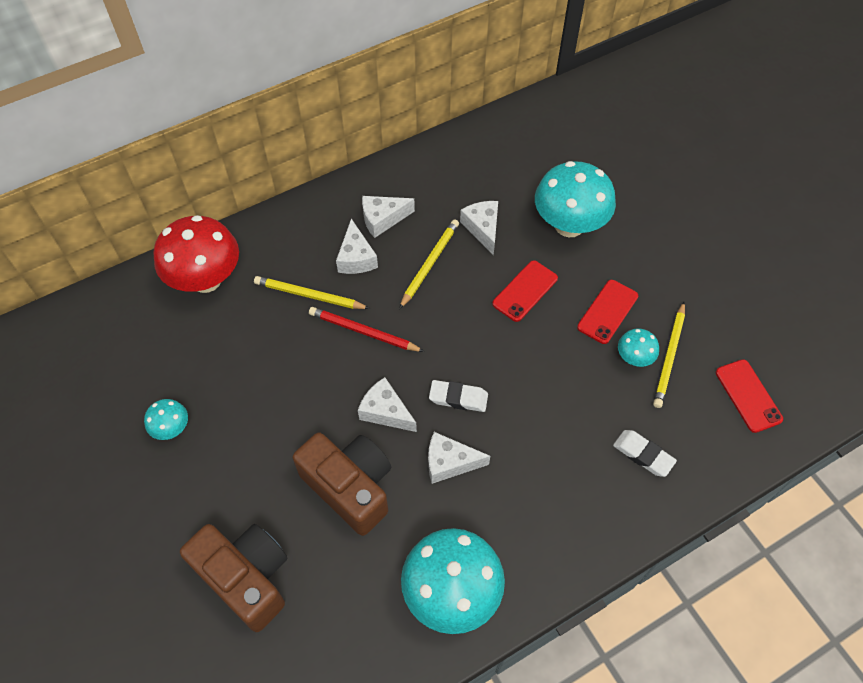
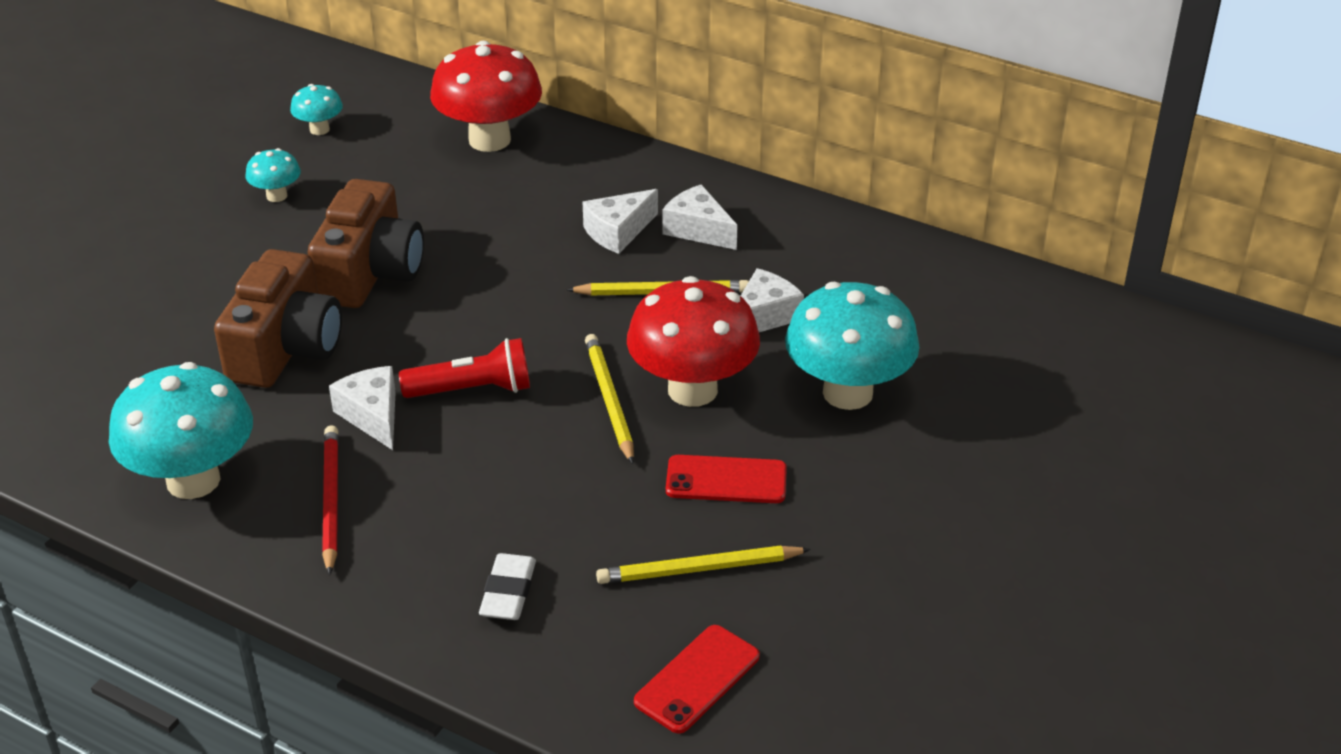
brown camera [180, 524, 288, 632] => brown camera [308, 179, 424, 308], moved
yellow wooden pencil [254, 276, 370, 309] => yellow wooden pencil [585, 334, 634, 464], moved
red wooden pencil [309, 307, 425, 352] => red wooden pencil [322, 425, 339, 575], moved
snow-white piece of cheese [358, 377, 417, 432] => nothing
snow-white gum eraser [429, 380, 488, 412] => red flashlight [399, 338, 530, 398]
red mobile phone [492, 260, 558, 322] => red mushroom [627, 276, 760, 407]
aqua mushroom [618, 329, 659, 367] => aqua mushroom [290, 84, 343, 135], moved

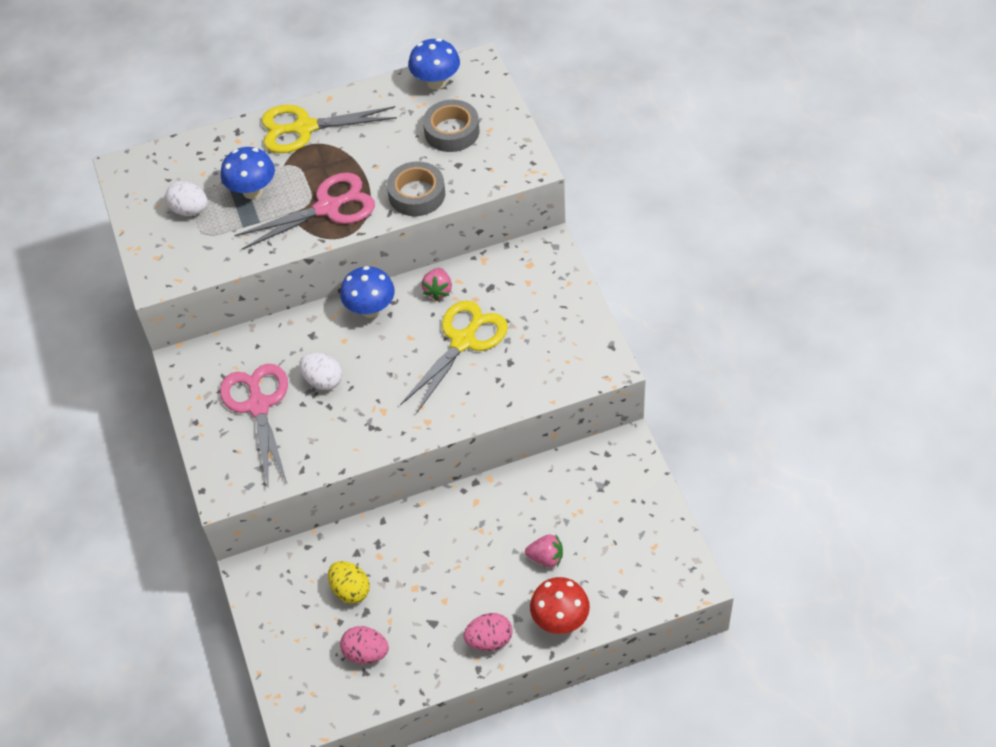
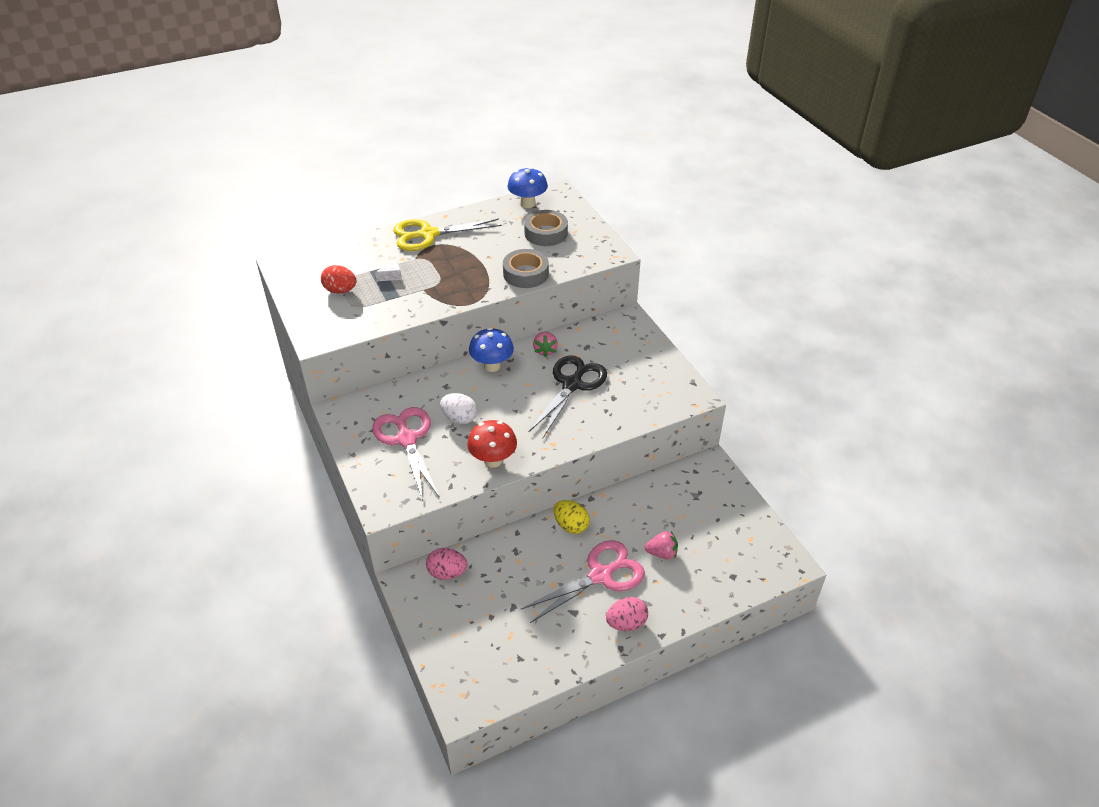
snow-white egg [165, 181, 208, 216] => red egg [321, 265, 356, 293]
cobalt mushroom [221, 147, 275, 199] => snow-white piece of cheese [375, 260, 402, 281]
pink shears [234, 173, 375, 250] => pink shears [520, 540, 645, 623], moved
yellow egg [328, 561, 370, 604] => yellow egg [553, 500, 590, 534], moved
pink egg [340, 626, 389, 664] => pink egg [426, 548, 468, 580], moved
yellow shears [400, 300, 508, 414] => black shears [528, 355, 607, 438]
red mushroom [530, 577, 590, 634] => red mushroom [467, 420, 517, 468], moved

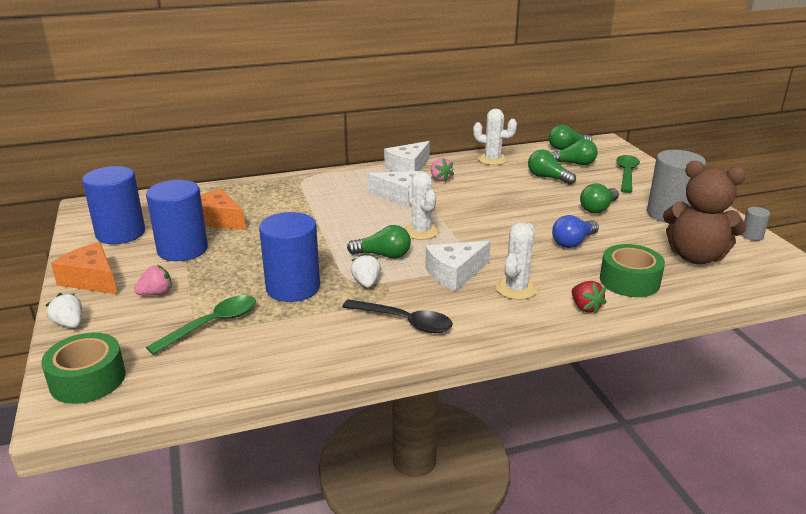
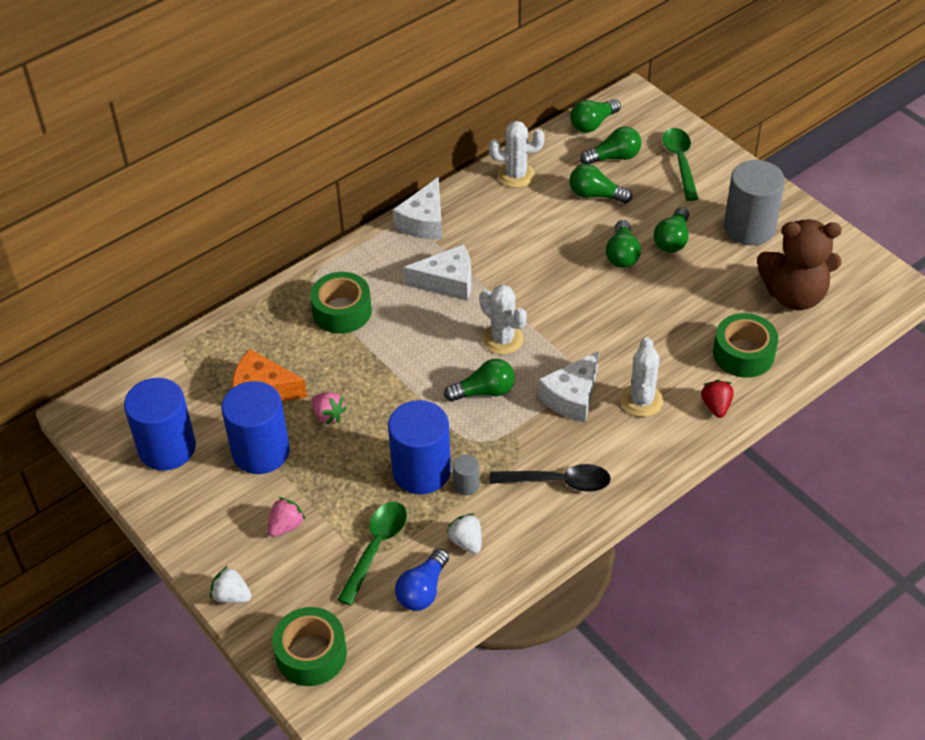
bright orange piece of cheese [51, 242, 117, 294] => nothing
snow-white toy strawberry [351, 253, 381, 288] => snow-white toy strawberry [447, 513, 482, 554], moved
pink toy strawberry [431, 158, 454, 182] => pink toy strawberry [311, 392, 347, 425], moved
cobalt light bulb [552, 215, 599, 248] => cobalt light bulb [395, 548, 449, 611], moved
red toy strawberry [572, 281, 606, 314] => red toy strawberry [701, 380, 734, 418], 135 degrees counterclockwise
grey cylinder shape [742, 207, 770, 241] => grey cylinder shape [453, 454, 479, 495], moved
nothing => leaf-green tape [310, 272, 372, 334]
nothing => leaf-green light bulb [606, 220, 641, 268]

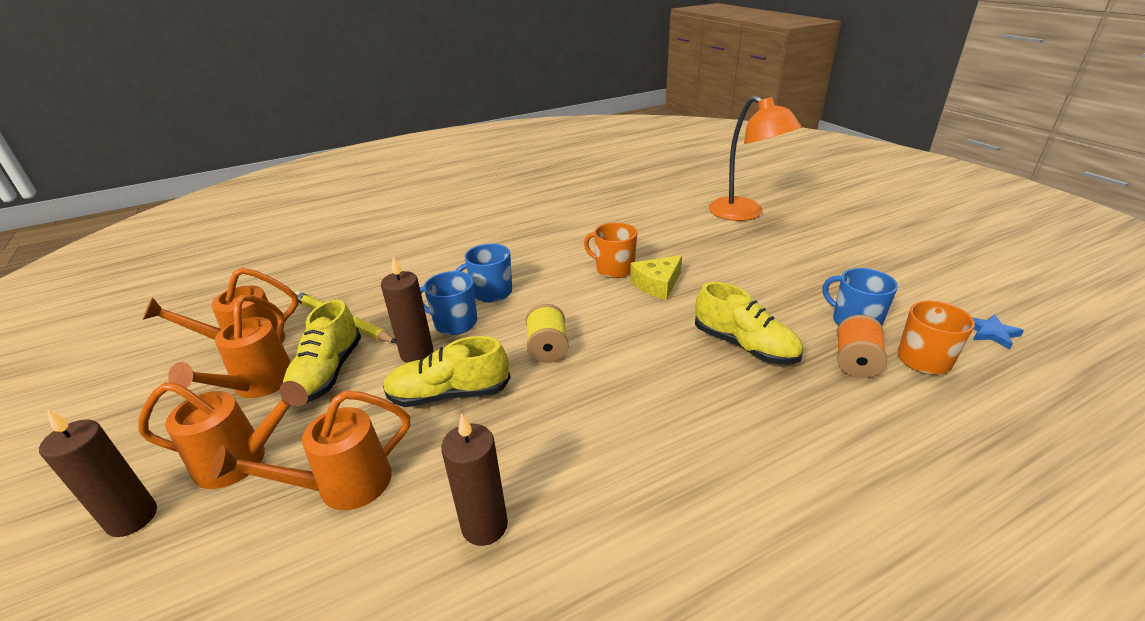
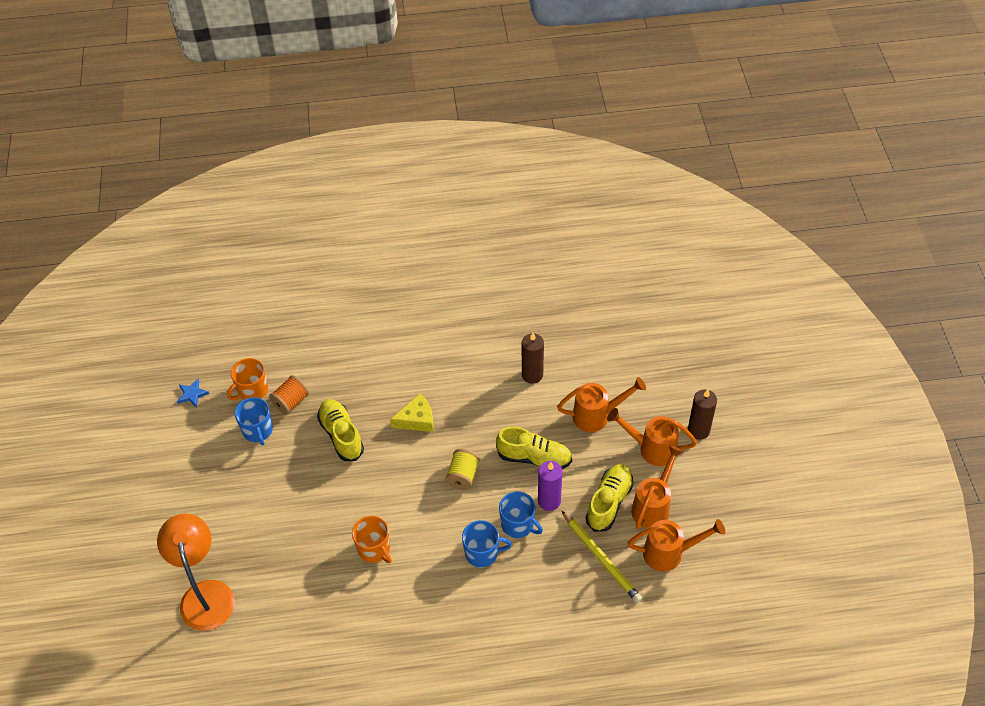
brown pillar candle [381, 257, 434, 363] => violet pillar candle [538, 461, 562, 511]
yellow piece of cheese [630, 255, 682, 300] => yellow piece of cheese [390, 393, 434, 432], moved

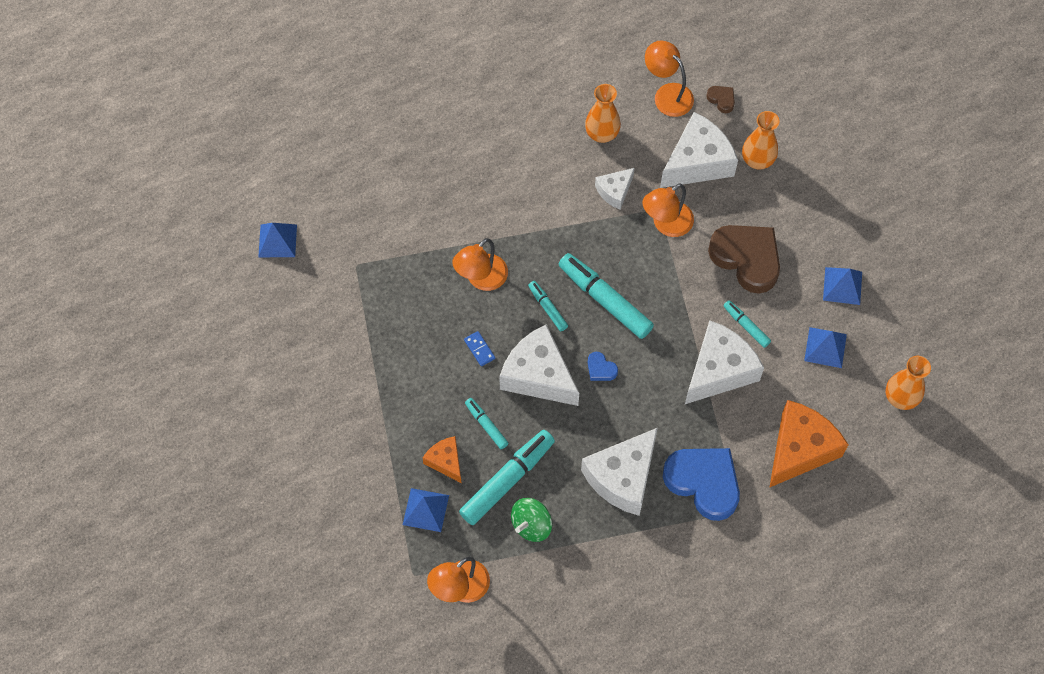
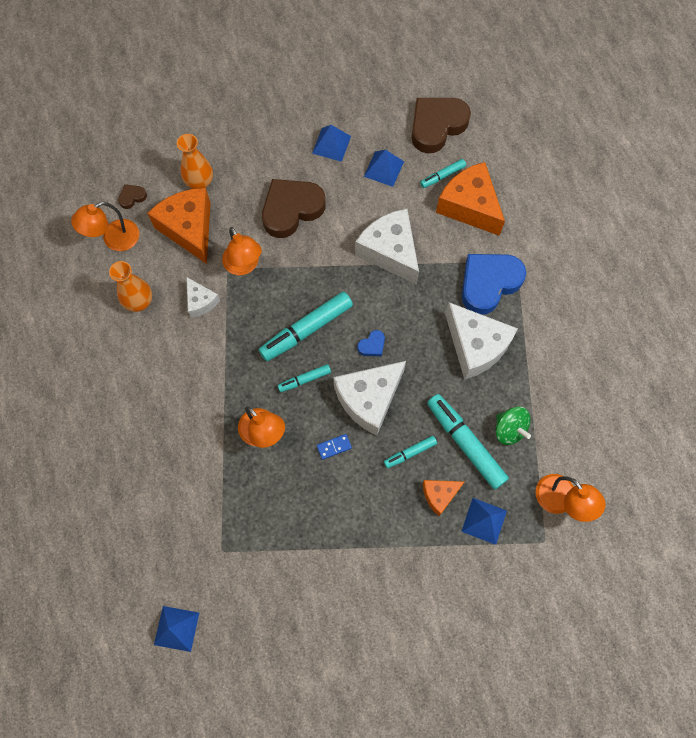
snow-white piece of cheese [660, 112, 738, 188] => bright orange piece of cheese [147, 188, 211, 264]
aqua felt pen [724, 300, 771, 348] => aqua felt pen [420, 159, 466, 188], moved
bright orange vase [886, 356, 931, 410] => brown heart shape [411, 98, 471, 153]

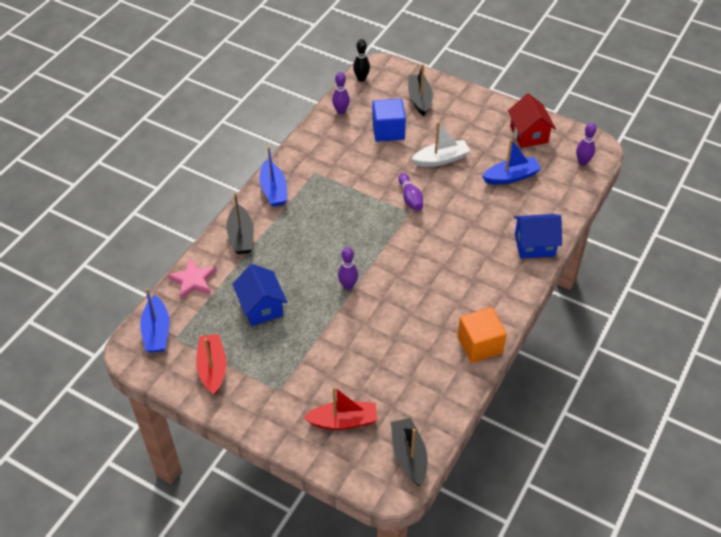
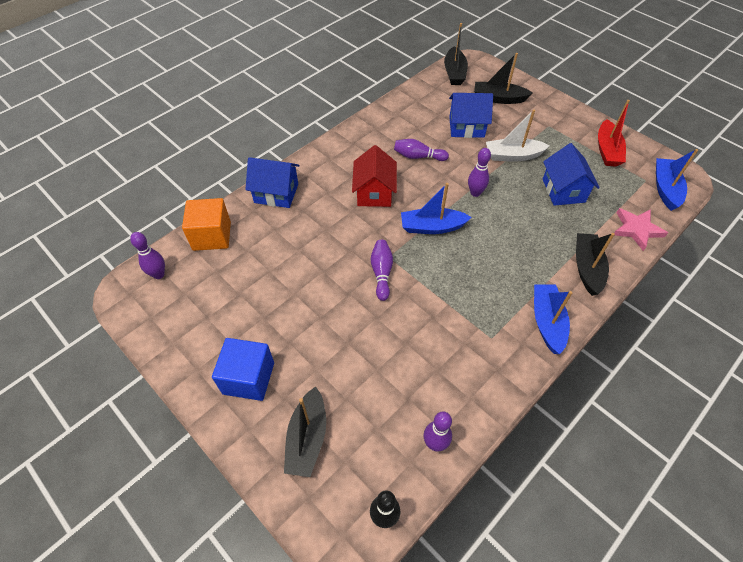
red toy boat [303, 386, 378, 430] => black toy boat [474, 53, 533, 104]
cobalt cube [372, 98, 406, 142] => cobalt cube [212, 338, 274, 401], moved
snow-white toy boat [412, 121, 470, 167] => snow-white toy boat [486, 110, 550, 162], moved
bright orange cube [457, 307, 507, 363] => bright orange cube [182, 198, 231, 251], moved
cobalt toy boat [482, 139, 541, 184] => cobalt toy boat [401, 183, 472, 234], moved
red cottage [508, 93, 556, 148] => red cottage [352, 145, 397, 207], moved
nothing => violet tenpin [394, 139, 449, 161]
nothing => cobalt cottage [449, 93, 493, 138]

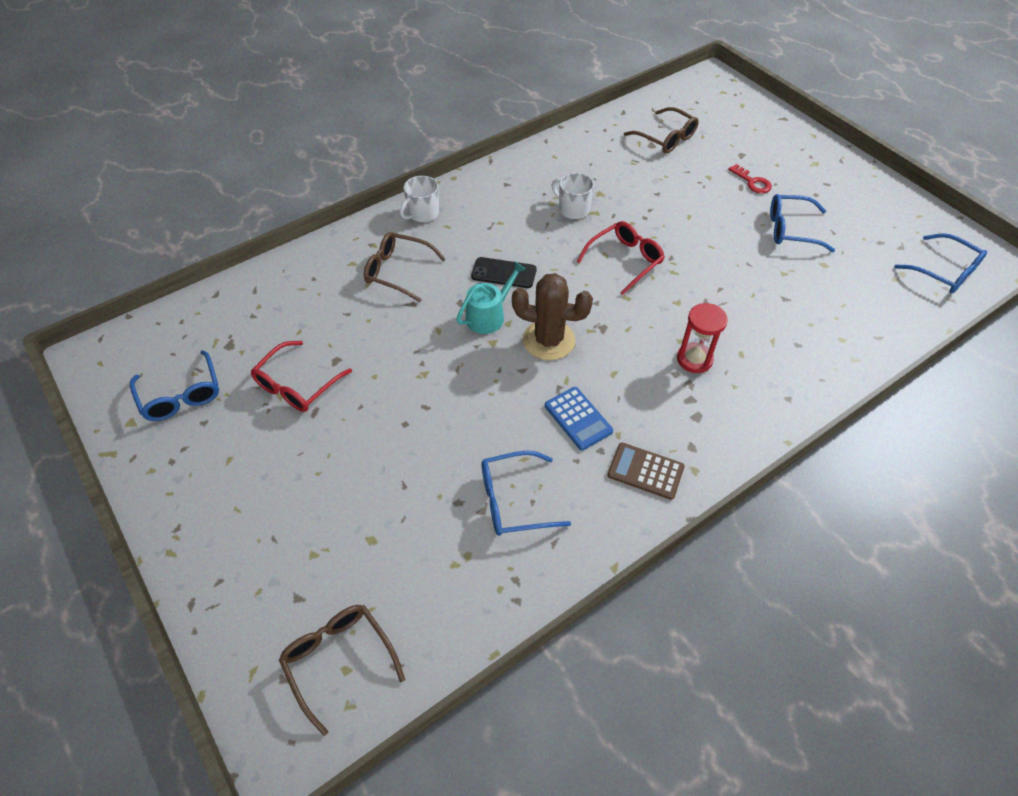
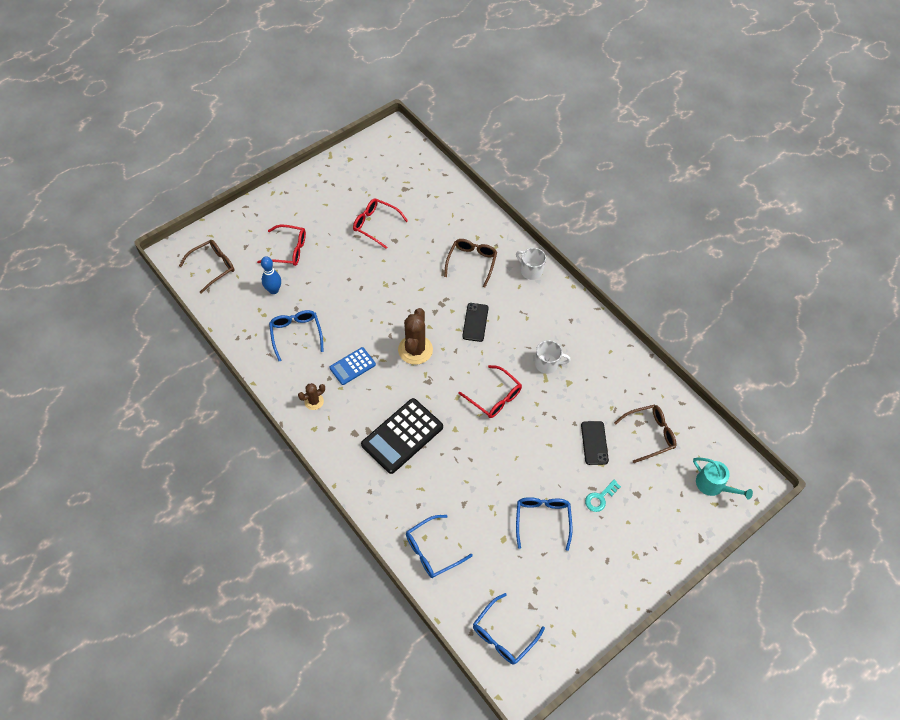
cobalt glasses [130, 350, 219, 421] => cobalt glasses [406, 515, 473, 578], moved
aqua watering can [456, 261, 526, 334] => aqua watering can [693, 457, 753, 500], moved
snow-white coffee mug [552, 173, 594, 219] => snow-white coffee mug [535, 340, 571, 374], 60 degrees clockwise
brown pocket calculator [607, 443, 685, 500] => brown cactus [298, 383, 325, 410]
brown glasses [624, 107, 699, 153] => brown glasses [614, 405, 676, 463], 150 degrees counterclockwise
red sand timer [677, 303, 728, 373] => black pocket calculator [361, 398, 443, 474]
red key [728, 164, 772, 194] => aqua key [585, 480, 621, 512]
nothing => red glasses [257, 225, 306, 266]
nothing => cobalt tenpin [261, 256, 281, 294]
nothing => black mobile phone [581, 421, 609, 465]

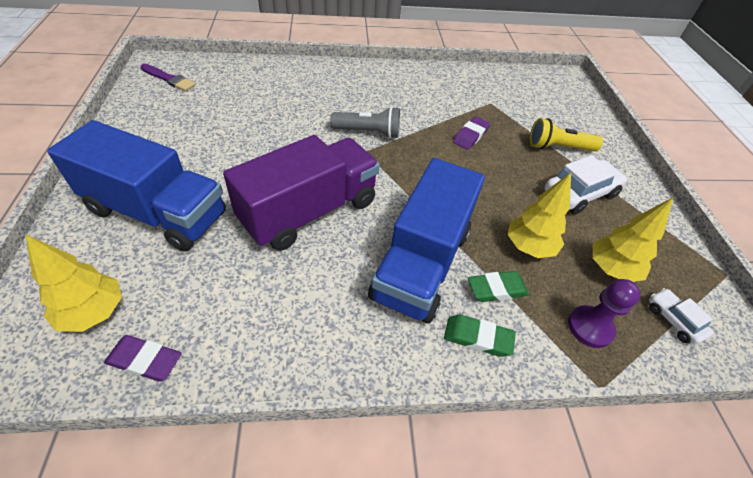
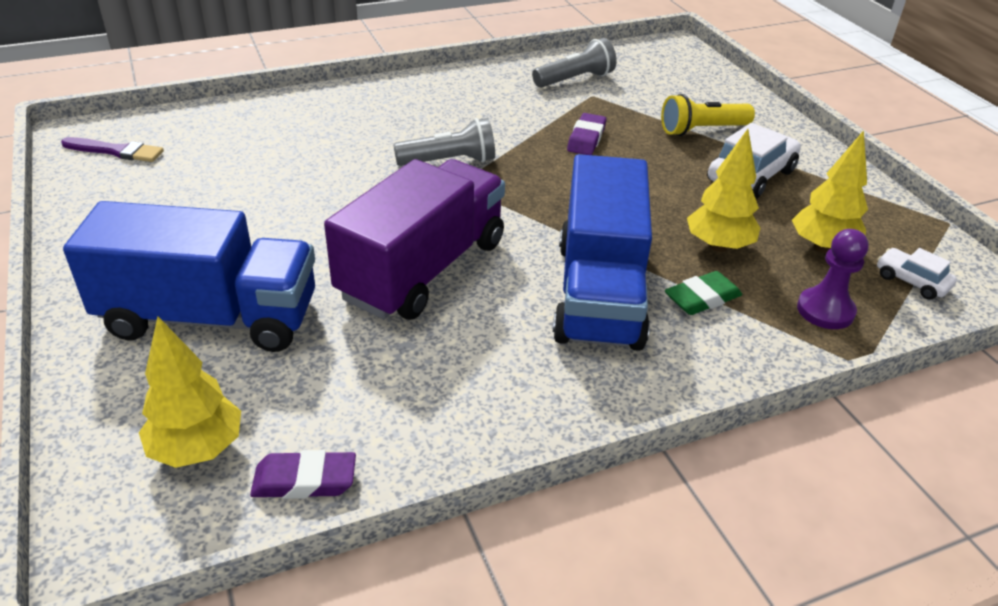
leaf-green gum eraser [444, 315, 516, 357] => nothing
nothing => grey flashlight [532, 38, 617, 88]

